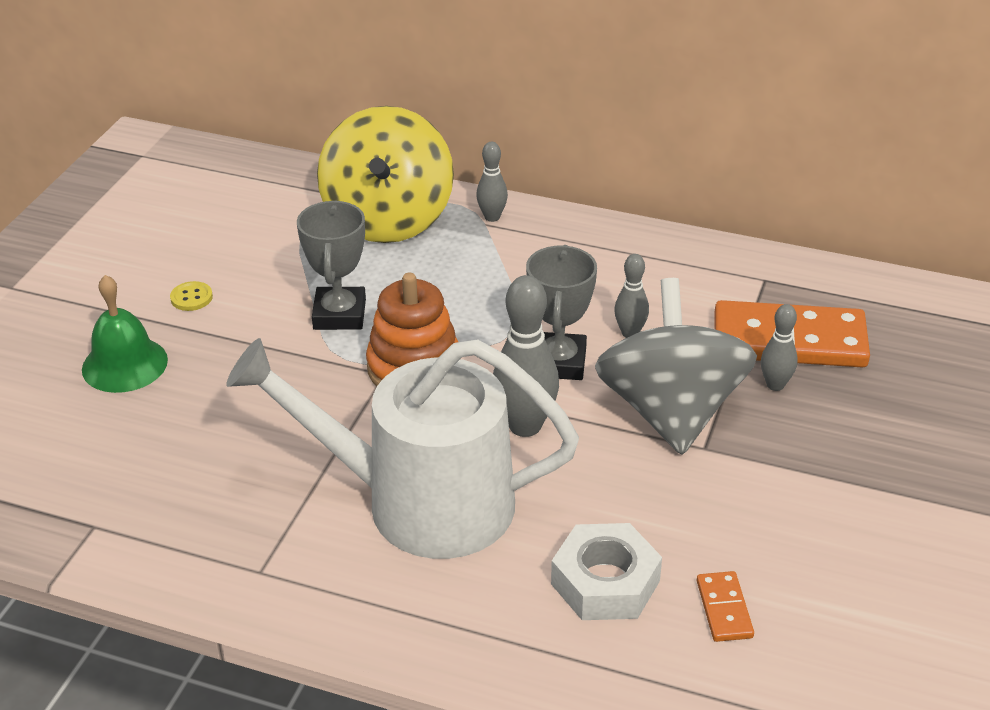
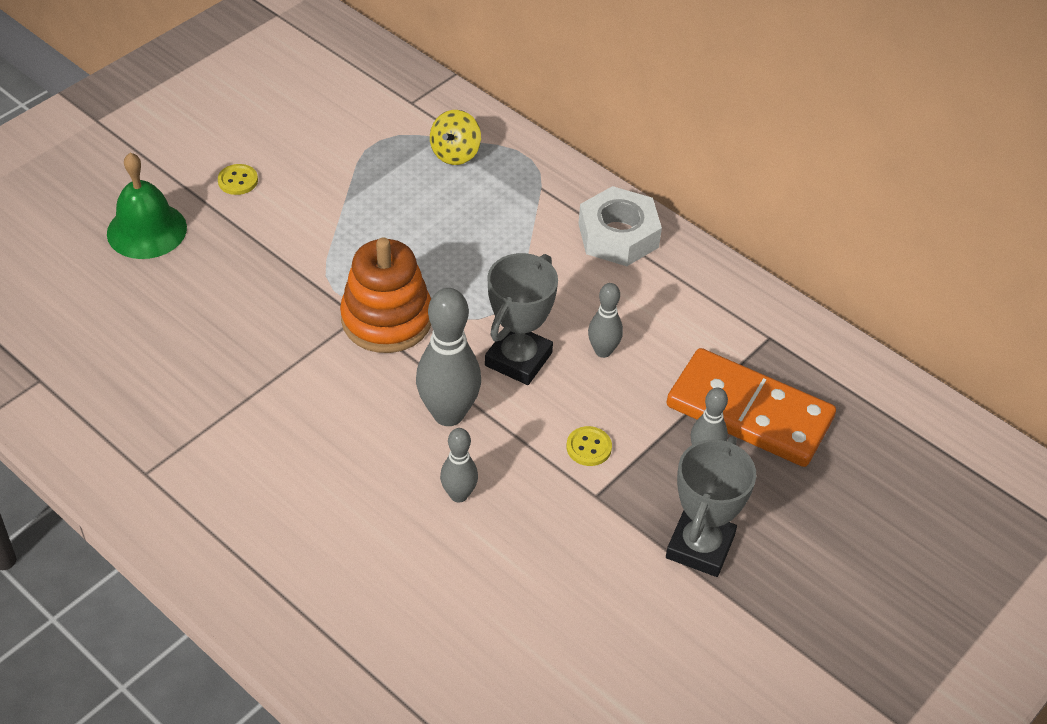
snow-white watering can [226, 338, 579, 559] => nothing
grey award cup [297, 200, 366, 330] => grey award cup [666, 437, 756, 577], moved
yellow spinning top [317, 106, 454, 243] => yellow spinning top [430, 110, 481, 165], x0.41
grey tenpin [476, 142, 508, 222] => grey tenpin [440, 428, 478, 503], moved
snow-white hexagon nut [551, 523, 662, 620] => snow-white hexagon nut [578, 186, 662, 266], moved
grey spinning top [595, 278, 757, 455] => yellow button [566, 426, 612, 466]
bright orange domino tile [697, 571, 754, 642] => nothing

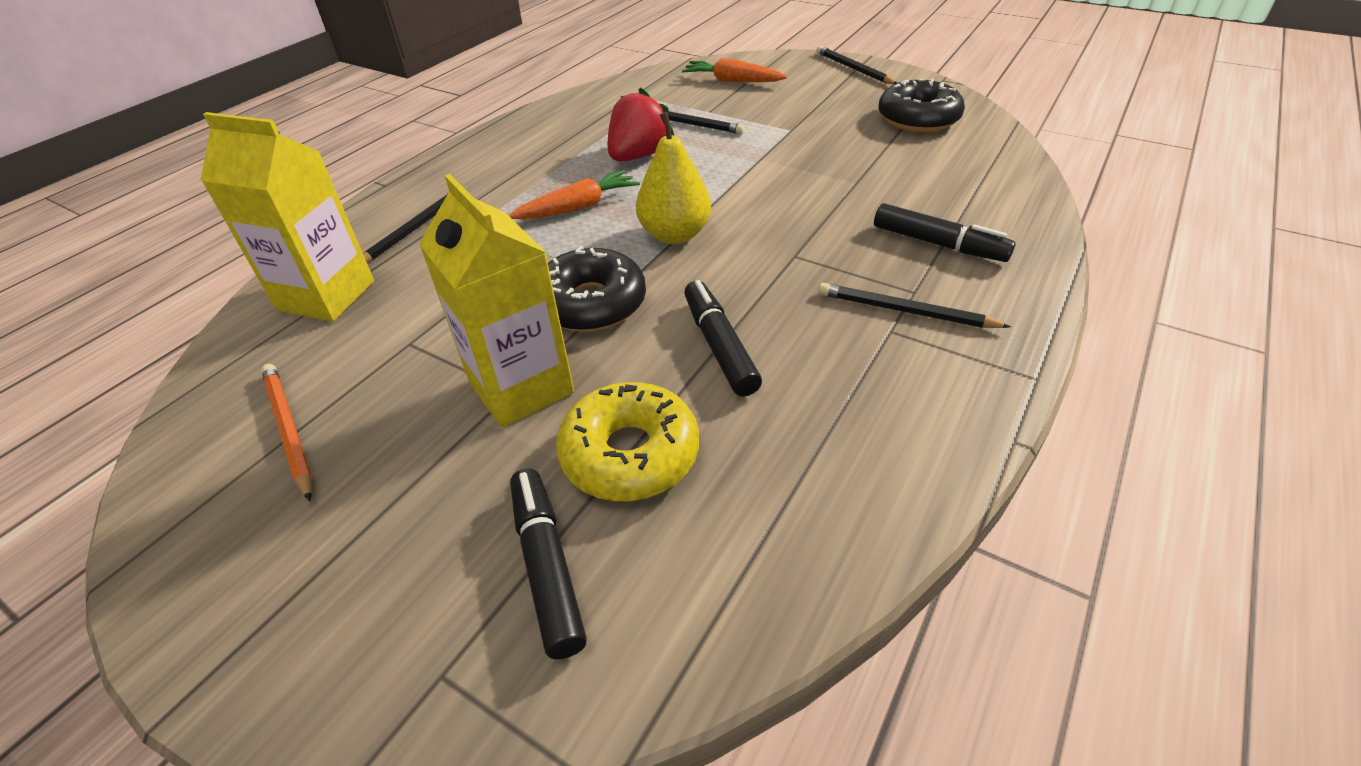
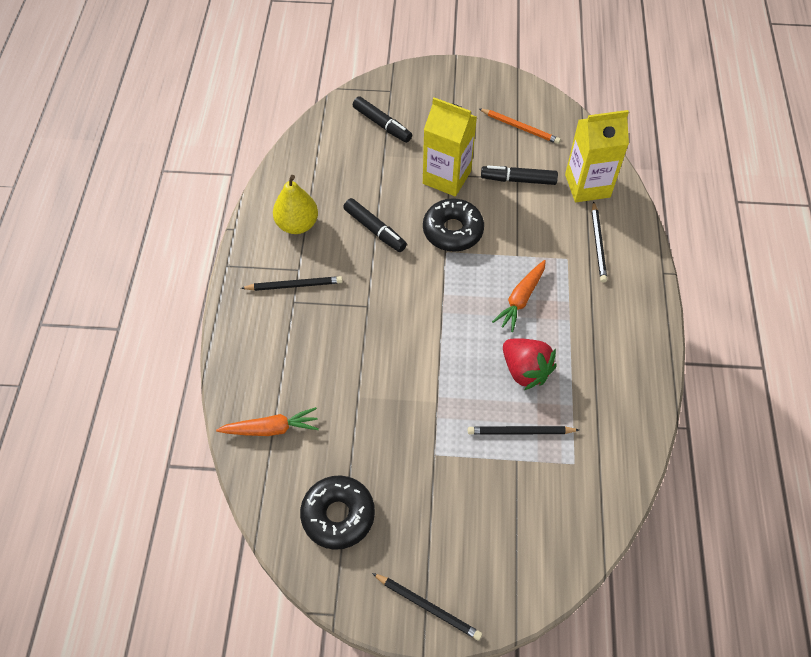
yellow glazed donut [556, 382, 699, 501] => nothing
red toy strawberry [608, 87, 674, 162] => red toy strawberry [503, 338, 557, 390], 45 degrees counterclockwise
yellow pear [636, 112, 711, 244] => yellow pear [273, 175, 318, 234], moved
bright orange carrot [682, 58, 787, 82] => bright orange carrot [216, 407, 319, 436], moved
black felt pen [874, 203, 1016, 262] => black felt pen [481, 166, 558, 185], moved

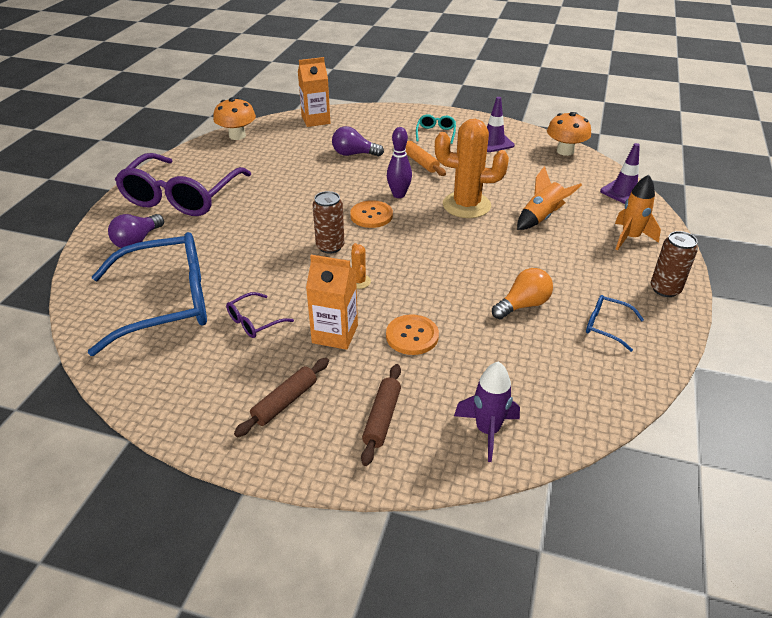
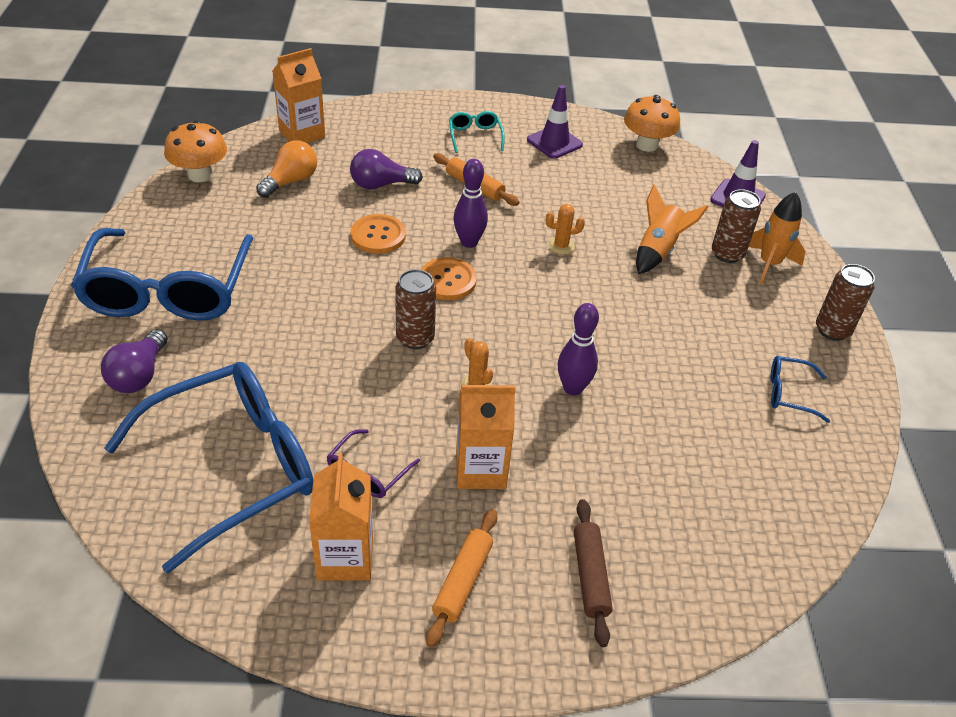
violet glasses [115, 153, 251, 216] => cobalt glasses [71, 228, 254, 321]
brown pastry roller [234, 358, 329, 437] => bright orange pastry roller [426, 509, 497, 648]
bright orange button [386, 314, 439, 355] => bright orange button [351, 214, 406, 254], moved
bright orange cactus [435, 119, 509, 218] => bright orange cactus [546, 204, 585, 254], x0.42
violet spaceship [454, 361, 520, 462] => nothing
bright orange light bulb [492, 268, 553, 319] => bright orange light bulb [256, 140, 317, 198], moved
nothing => bright orange milk carton [309, 453, 373, 581]
nothing => violet tenpin [558, 303, 599, 396]
nothing => brown can [712, 189, 761, 263]

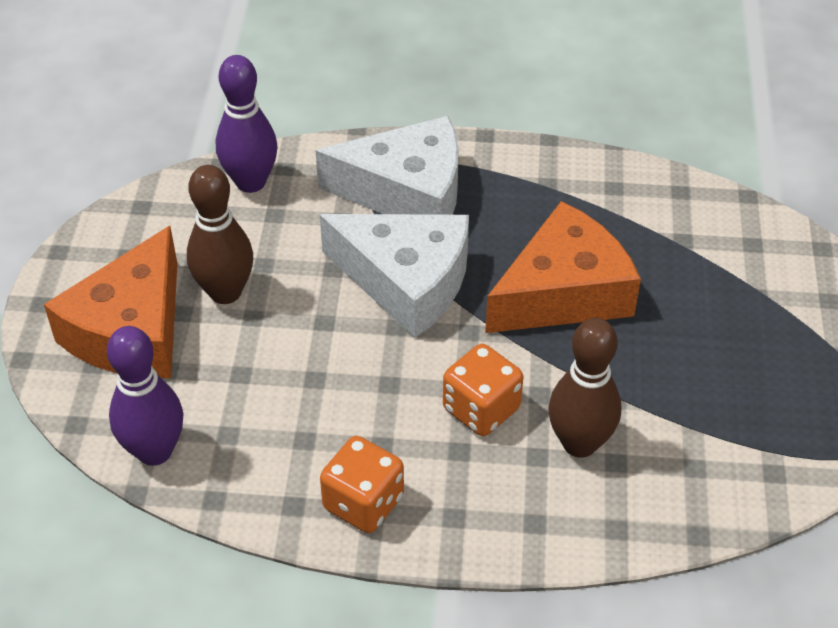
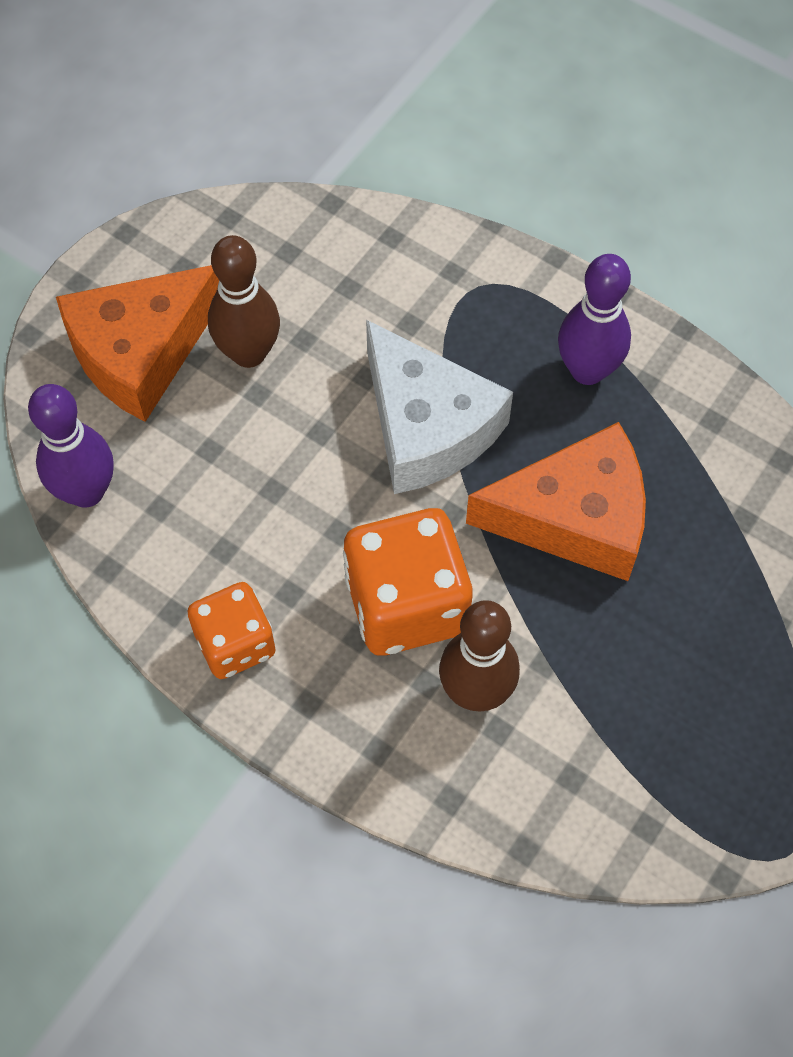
violet tenpin [216, 55, 278, 193] => violet tenpin [558, 254, 631, 385], moved
snow-white piece of cheese [315, 116, 459, 215] => nothing
bright orange die [443, 344, 523, 436] => bright orange die [343, 508, 472, 656], x1.59

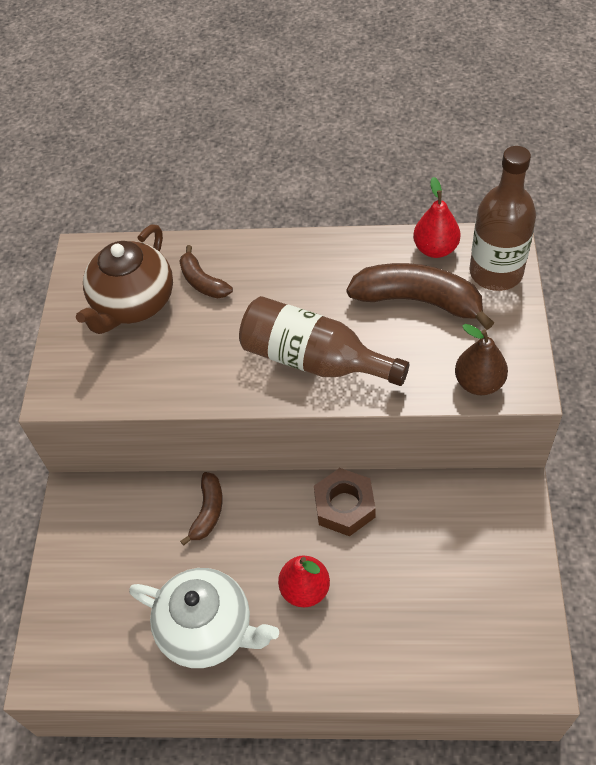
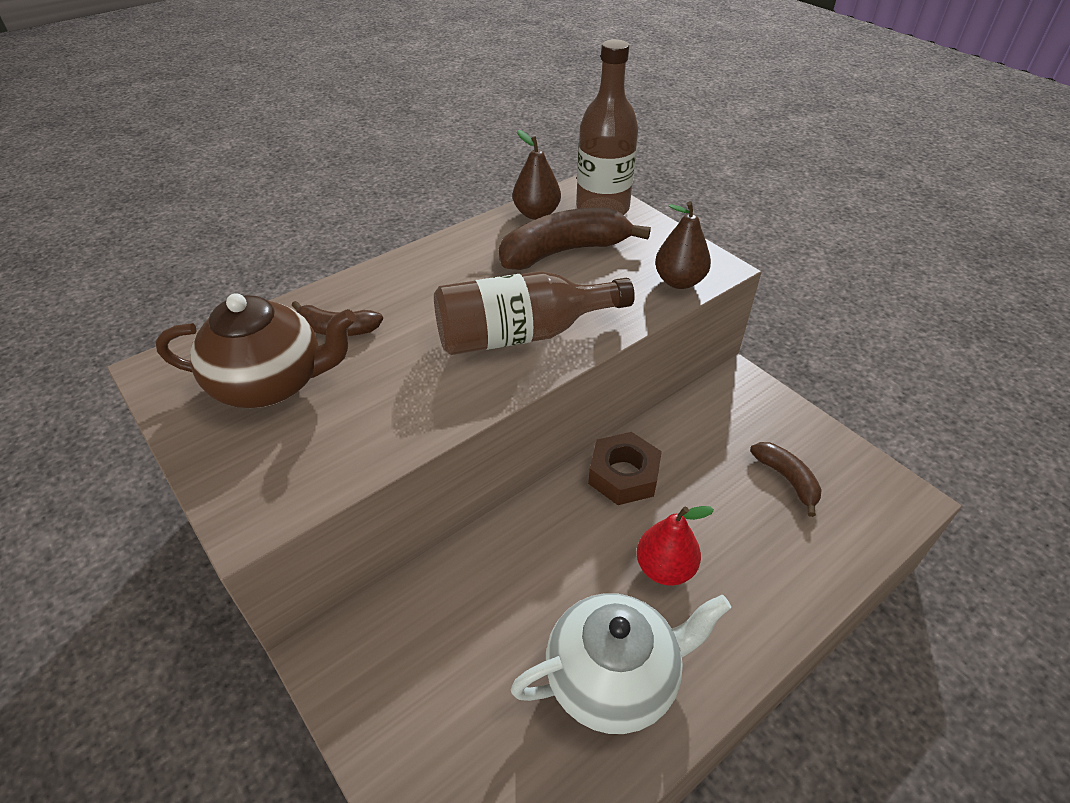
brown tea pot [76, 225, 173, 334] => brown tea pot [156, 293, 356, 408], 75 degrees counterclockwise
brown banana fruit [180, 472, 223, 546] => brown banana fruit [750, 442, 822, 517], moved
red pear [413, 177, 461, 258] => brown pear [513, 130, 561, 220]

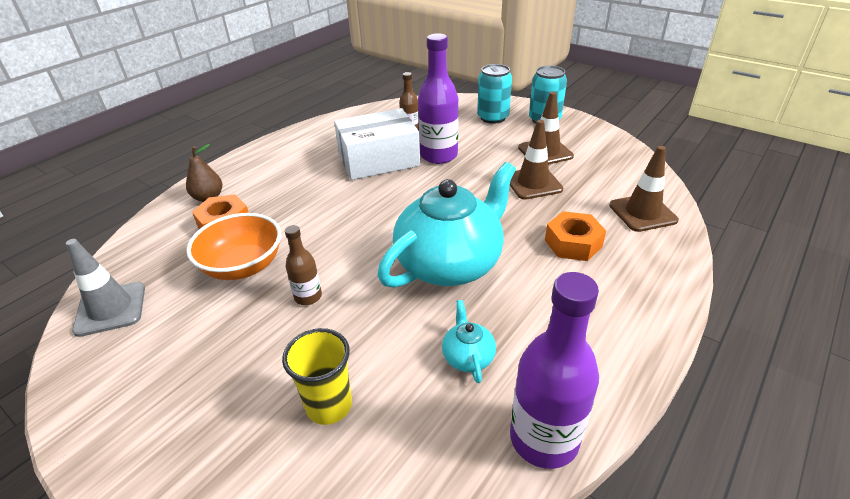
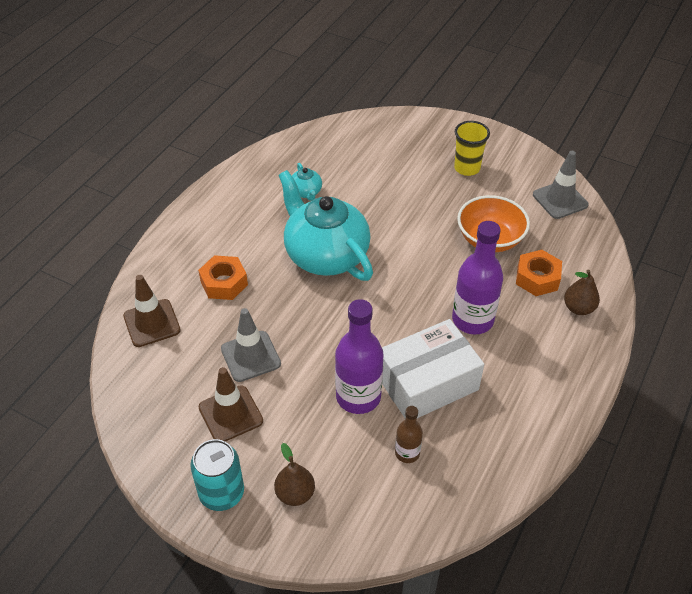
yellow tumbler [282, 328, 352, 425] => yellow tumbler [454, 121, 490, 176], moved
brown drink bottle [285, 225, 322, 305] => nothing
aqua tea pot [377, 162, 516, 288] => aqua tea pot [278, 170, 373, 281], 105 degrees clockwise
aqua can [477, 64, 512, 124] => brown pear [274, 443, 315, 506]
brown safety cone [510, 120, 563, 200] => grey safety cone [221, 308, 281, 382]
violet drink bottle [510, 272, 599, 469] => violet drink bottle [452, 221, 503, 334], moved

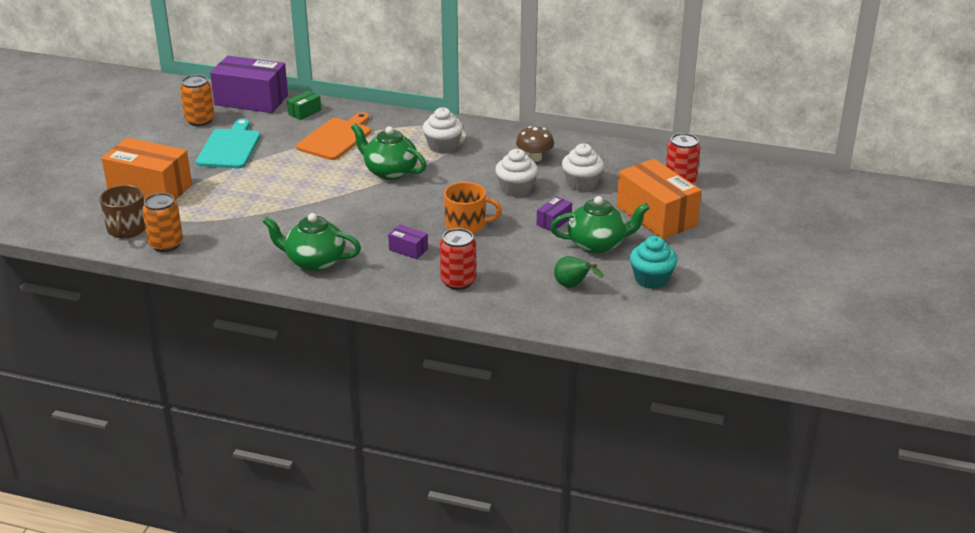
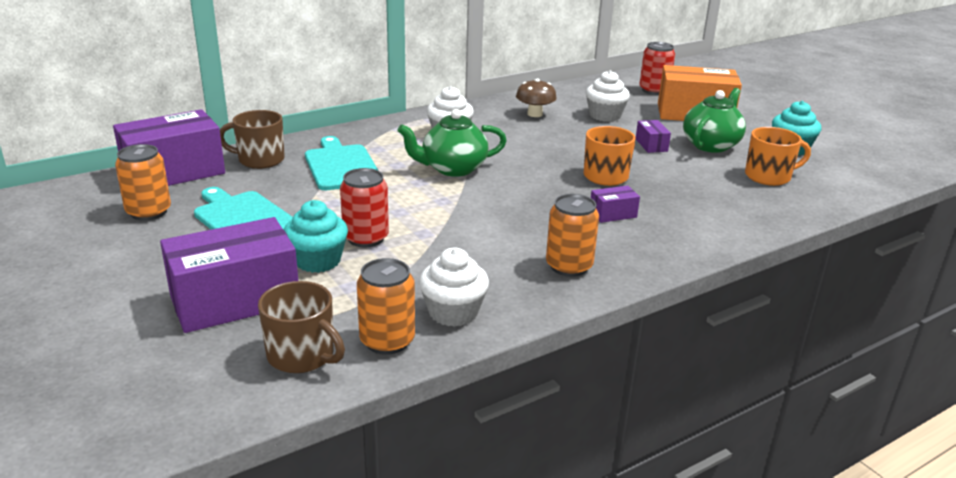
bright orange package [101, 138, 192, 200] => violet package [160, 217, 298, 333]
leaf-green tea pot [263, 213, 361, 272] => bright orange can [546, 194, 599, 277]
leaf-green package [287, 91, 321, 120] => brown coffee mug [220, 110, 285, 169]
bright orange cutting board [296, 112, 371, 160] => aqua cutting board [305, 136, 379, 190]
red can [440, 228, 476, 290] => red can [340, 168, 389, 247], moved
snow-white cupcake [495, 149, 538, 197] => snow-white cupcake [419, 248, 489, 327], moved
leaf-green pear [554, 256, 604, 288] => bright orange coffee mug [745, 127, 811, 186]
nothing => aqua cupcake [284, 200, 348, 273]

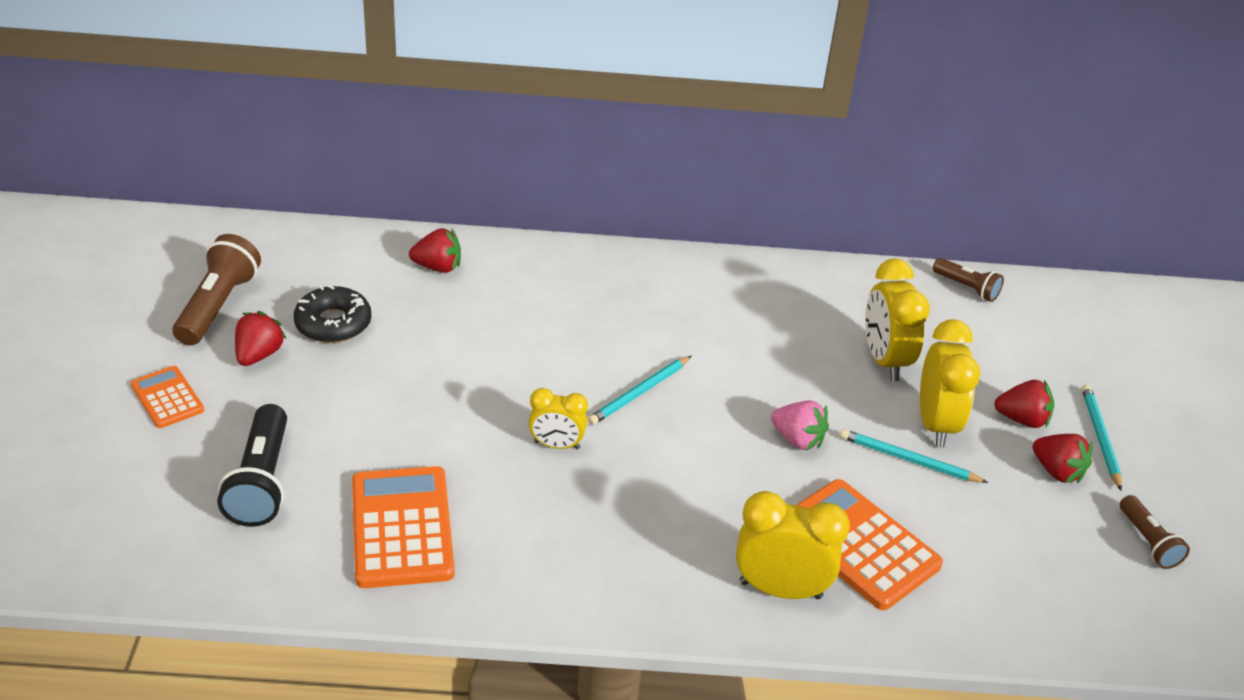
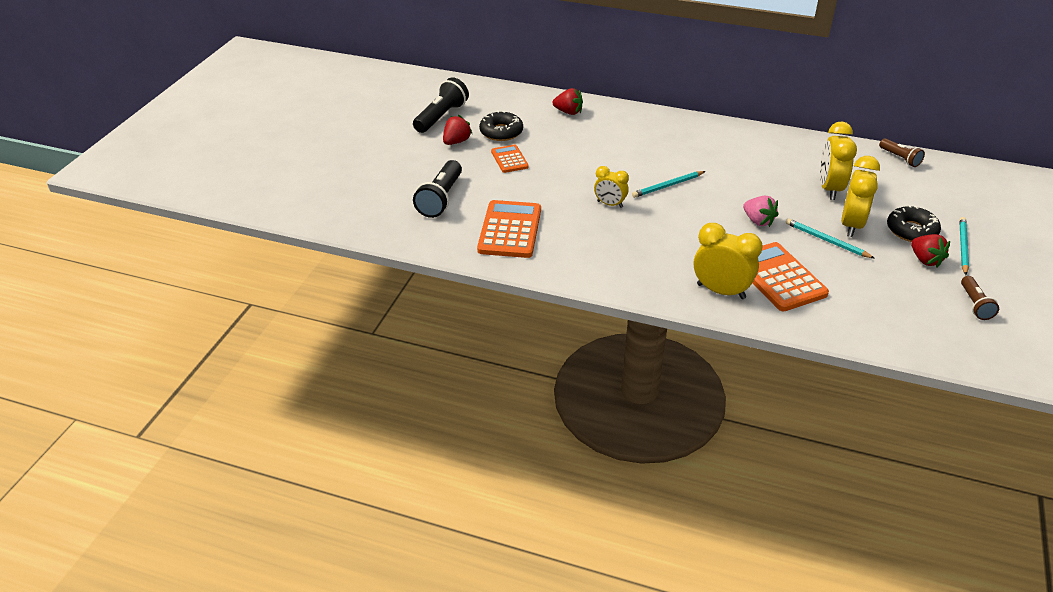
bright orange pocket calculator [131, 366, 204, 428] => bright orange pocket calculator [491, 145, 529, 173], moved
brown flashlight [173, 234, 261, 345] => black flashlight [413, 77, 469, 133]
red toy strawberry [994, 380, 1054, 428] => black glazed donut [887, 205, 941, 242]

